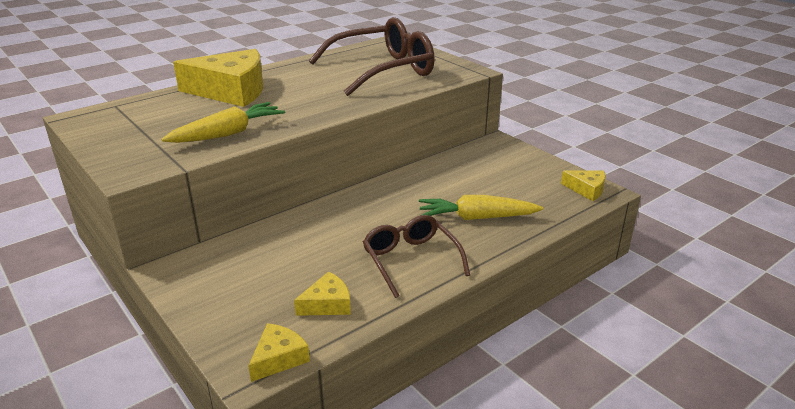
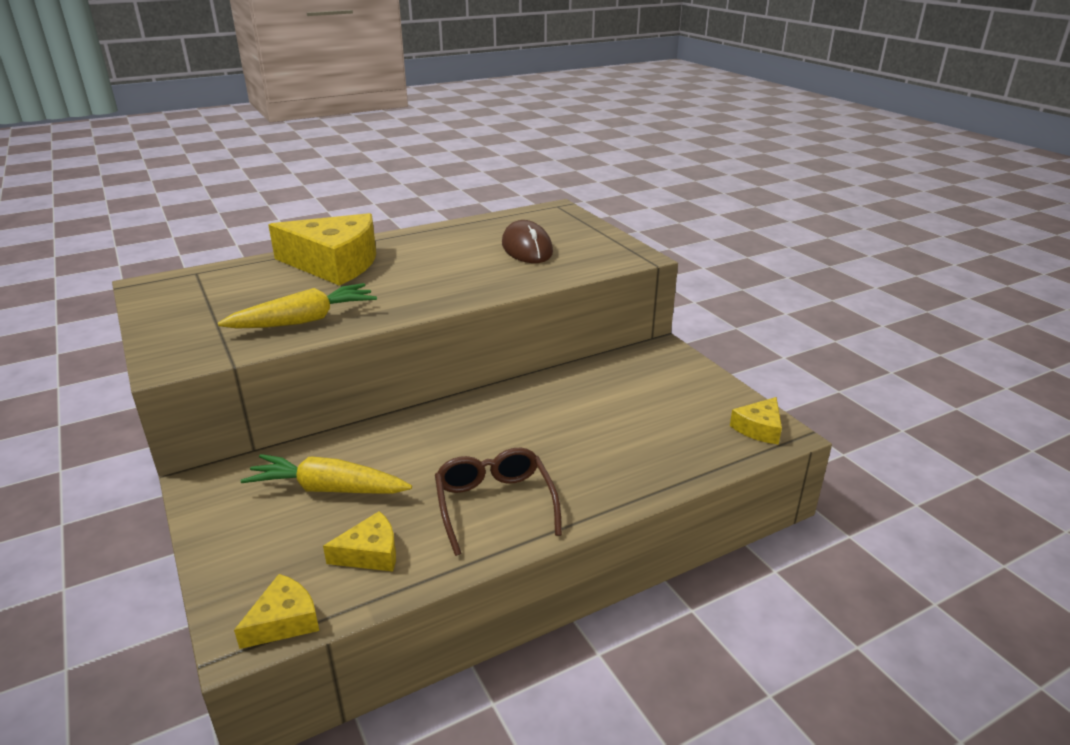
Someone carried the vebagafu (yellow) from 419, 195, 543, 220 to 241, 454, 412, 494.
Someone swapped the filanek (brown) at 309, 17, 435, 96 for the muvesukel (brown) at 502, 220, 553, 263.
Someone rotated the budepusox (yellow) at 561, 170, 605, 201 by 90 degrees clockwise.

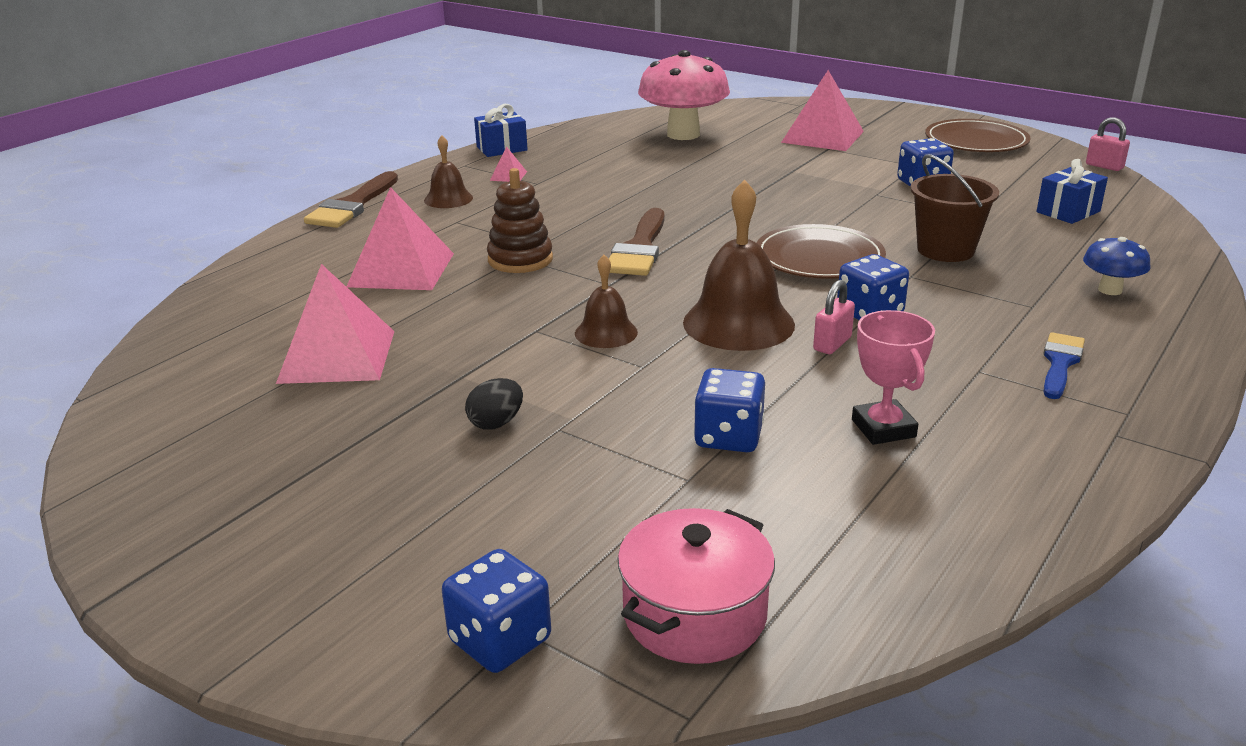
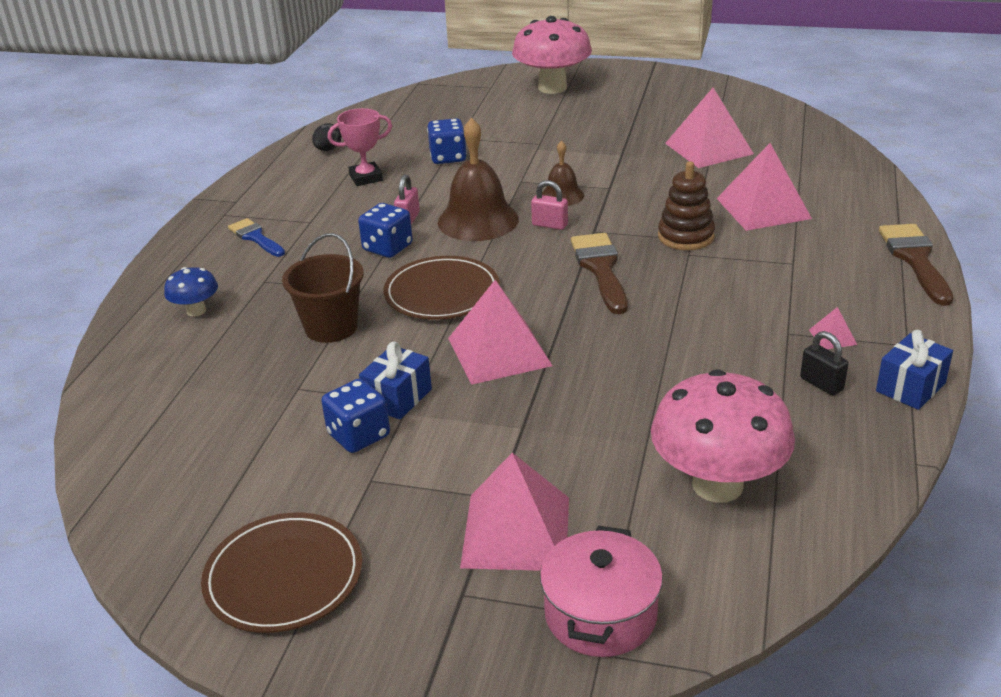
Someone took away the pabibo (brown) at 424, 135, 473, 208.
Someone took away the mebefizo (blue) at 442, 549, 551, 673.
Someone put down the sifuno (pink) at 448, 280, 553, 385.
Someone put down the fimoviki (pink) at 512, 16, 592, 94.
Someone put down the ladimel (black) at 800, 331, 848, 396.
Someone carried the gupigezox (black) from 465, 378, 523, 430 to 312, 123, 341, 151.
Someone carried the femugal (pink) from 617, 508, 775, 664 to 540, 525, 663, 657.
Someone carried the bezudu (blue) from 1037, 159, 1108, 224 to 359, 342, 432, 420.
Someone carried the ladimel (pink) from 1086, 117, 1130, 171 to 531, 180, 568, 230.
Someone rotated the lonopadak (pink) at 852, 310, 935, 445 by 75 degrees counterclockwise.
Someone rotated the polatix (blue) at 1043, 332, 1085, 399 by 135 degrees clockwise.

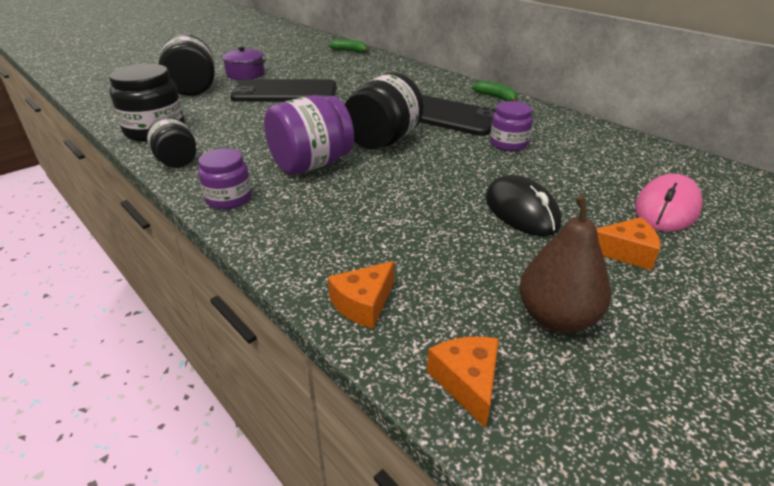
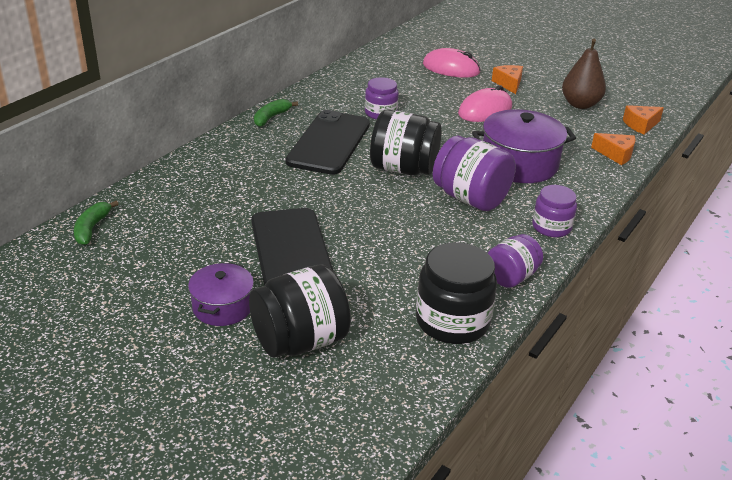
Someone put down the femugal (purple) at 472, 109, 576, 183.
Someone repainted the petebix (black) at 147, 117, 196, 168, which became the petebix (purple) at 488, 234, 543, 288.
Someone repainted the muvesukel (black) at 485, 175, 562, 236, which became the muvesukel (pink) at 458, 85, 512, 122.

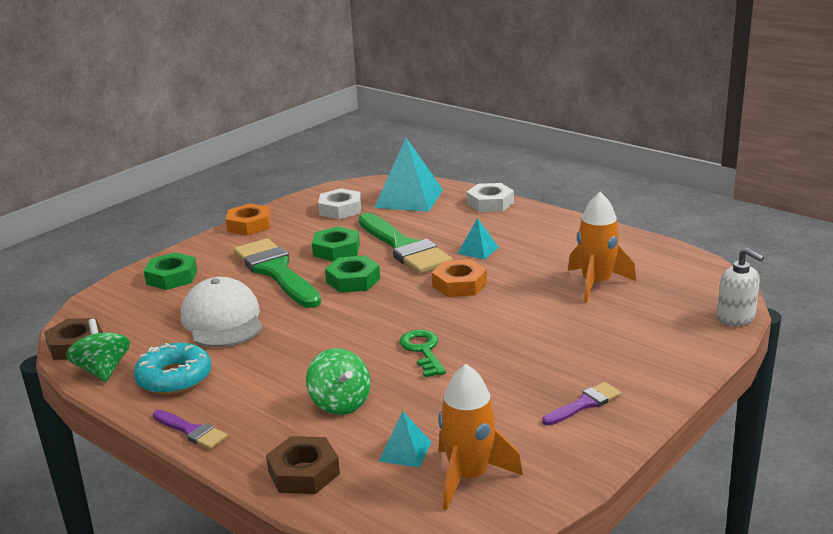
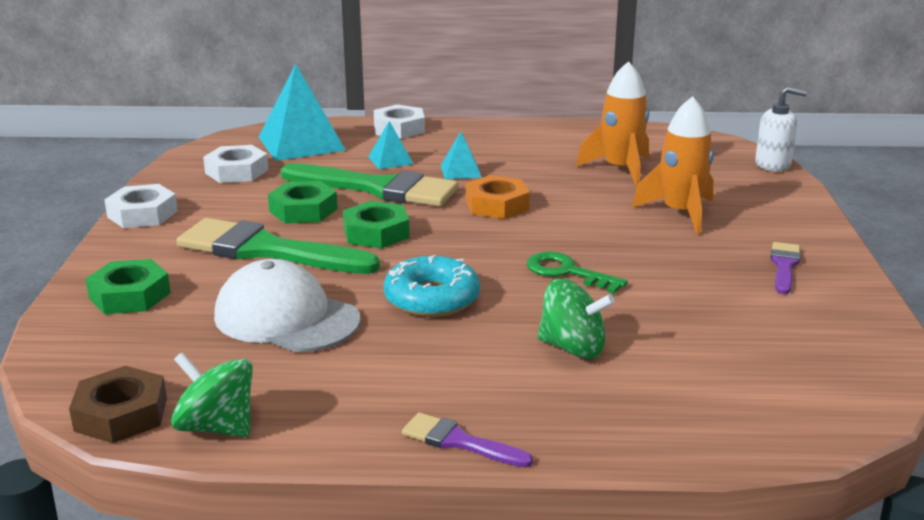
Someone took away the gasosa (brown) at 266, 436, 340, 494.
Someone carried the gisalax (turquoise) from 134, 343, 211, 395 to 383, 255, 480, 317.
Someone carried the sifuno (turquoise) from 379, 411, 431, 468 to 368, 121, 413, 169.
Someone carried the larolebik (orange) from 438, 364, 523, 510 to 632, 96, 714, 235.
Someone repainted the gasosa (orange) at 226, 203, 271, 236, which became the gasosa (white) at 104, 184, 178, 228.
Someone rotated the polatix (purple) at 153, 410, 228, 449 by 150 degrees counterclockwise.

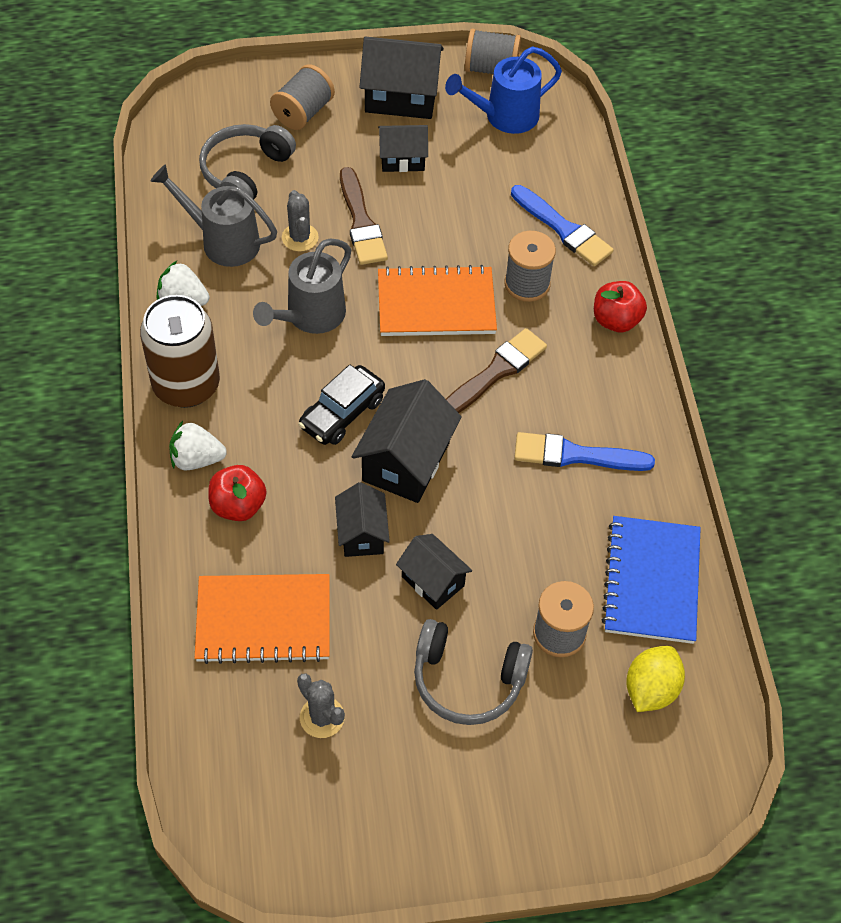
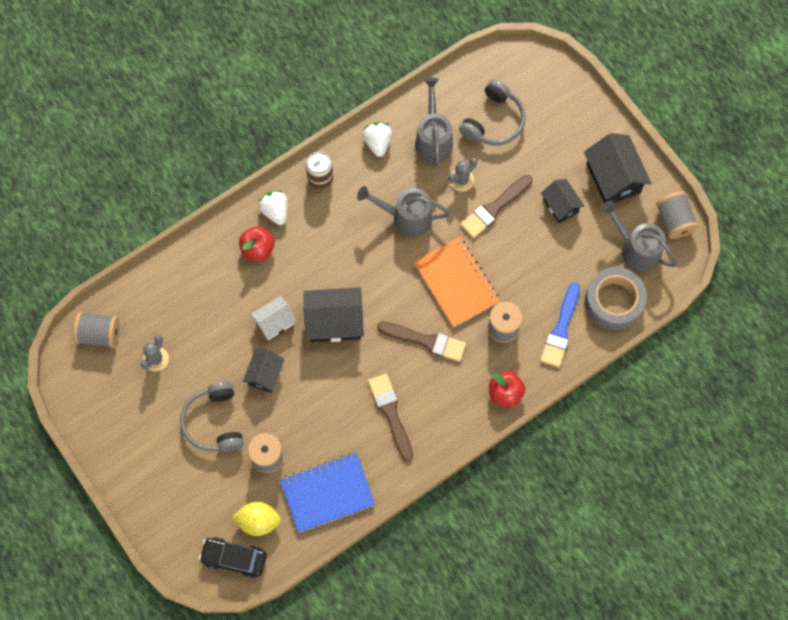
Someone took away the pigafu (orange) at 195, 574, 330, 664.
Someone put down the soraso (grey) at 585, 267, 647, 330.
Someone carried the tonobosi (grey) from 270, 64, 335, 130 to 73, 312, 120, 348.
Someone carried the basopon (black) from 298, 364, 385, 445 to 199, 537, 267, 578.
Someone repainted the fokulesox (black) at 335, 482, 390, 557, which became the fokulesox (white) at 251, 296, 297, 340.
Someone repainted the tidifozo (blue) at 445, 46, 562, 134, which became the tidifozo (grey) at 600, 200, 677, 272.
Someone repainted the polatix (blue) at 514, 432, 655, 471, which became the polatix (brown) at 368, 374, 413, 462.
Someone rotated the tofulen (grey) at 199, 124, 296, 200 by 120 degrees clockwise.
Someone scaled the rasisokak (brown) at 140, 295, 220, 408 by 0.60.

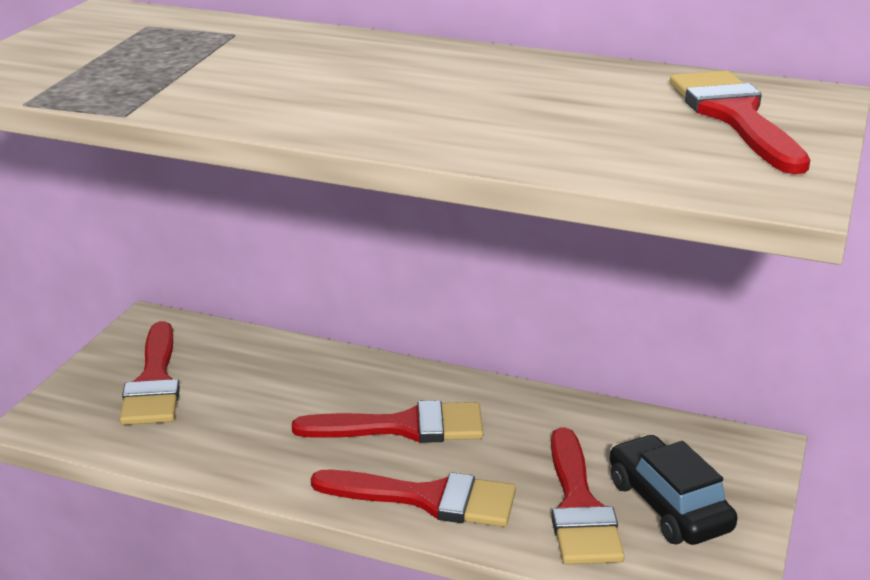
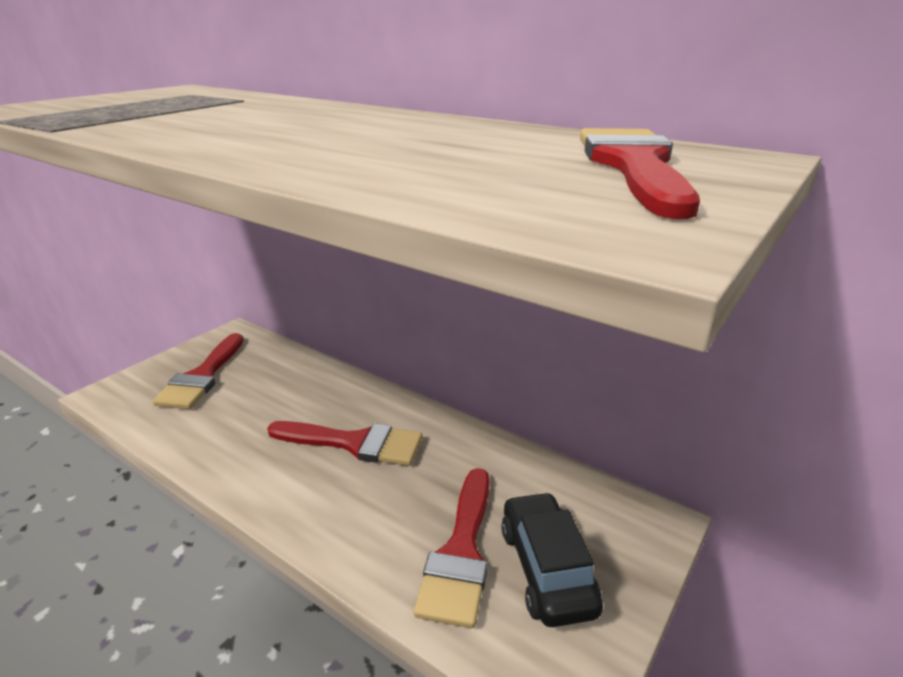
Someone took away the polatix (red) at 311, 470, 516, 527.

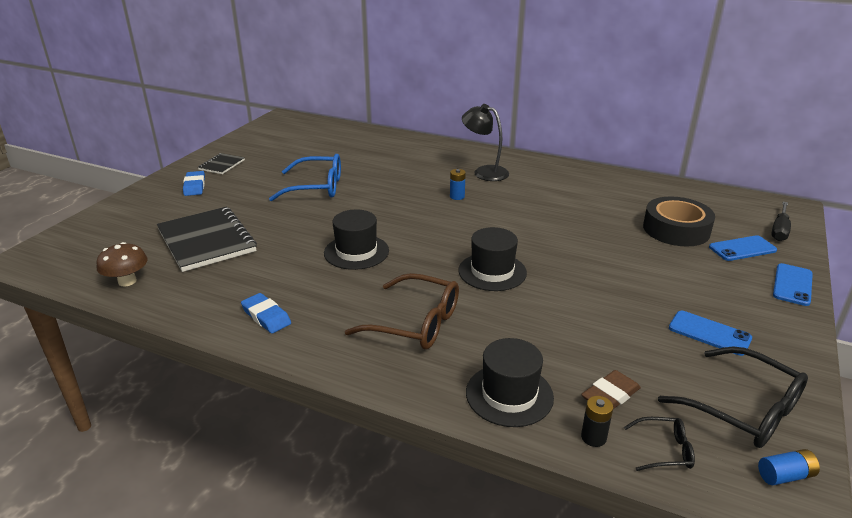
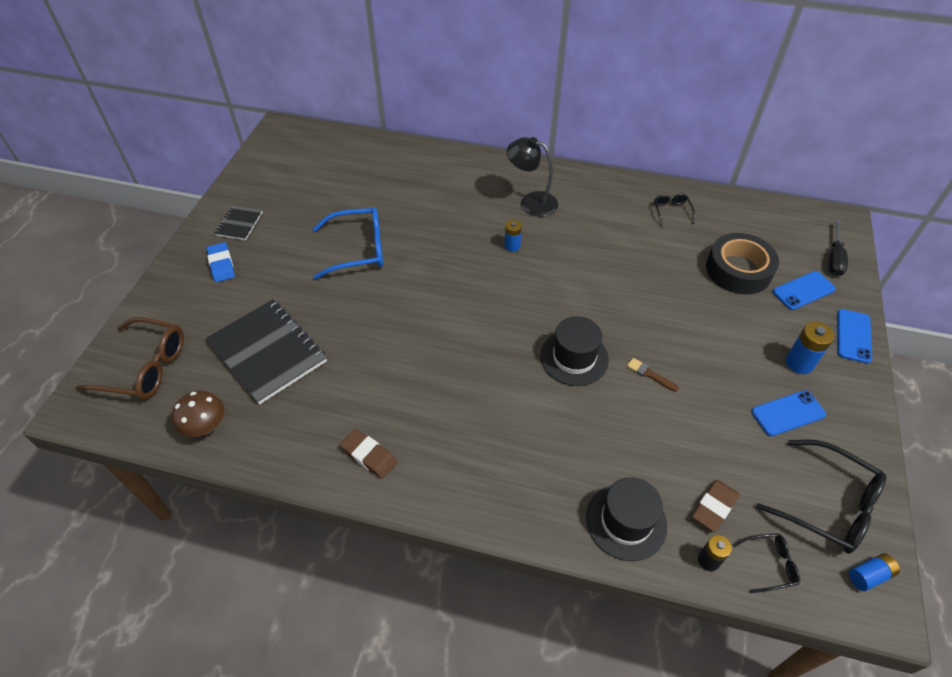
Someone took away the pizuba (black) at 324, 209, 389, 270.
Someone put down the polatix (brown) at 627, 358, 679, 392.
Someone put down the filanek (black) at 654, 193, 695, 227.
Someone put down the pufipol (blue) at 786, 322, 834, 374.
Someone carried the filanek (brown) from 345, 273, 459, 349 to 75, 317, 184, 400.
Someone repainted the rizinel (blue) at 241, 293, 291, 333, which became the rizinel (brown) at 340, 429, 397, 479.
Someone rotated the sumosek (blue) at 669, 311, 752, 356 by 45 degrees counterclockwise.

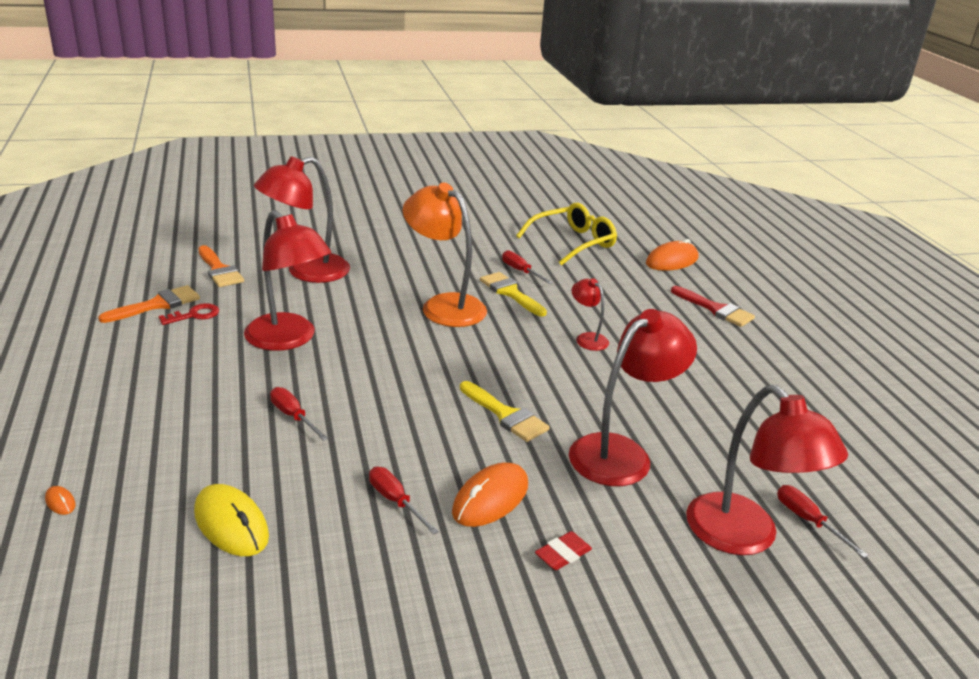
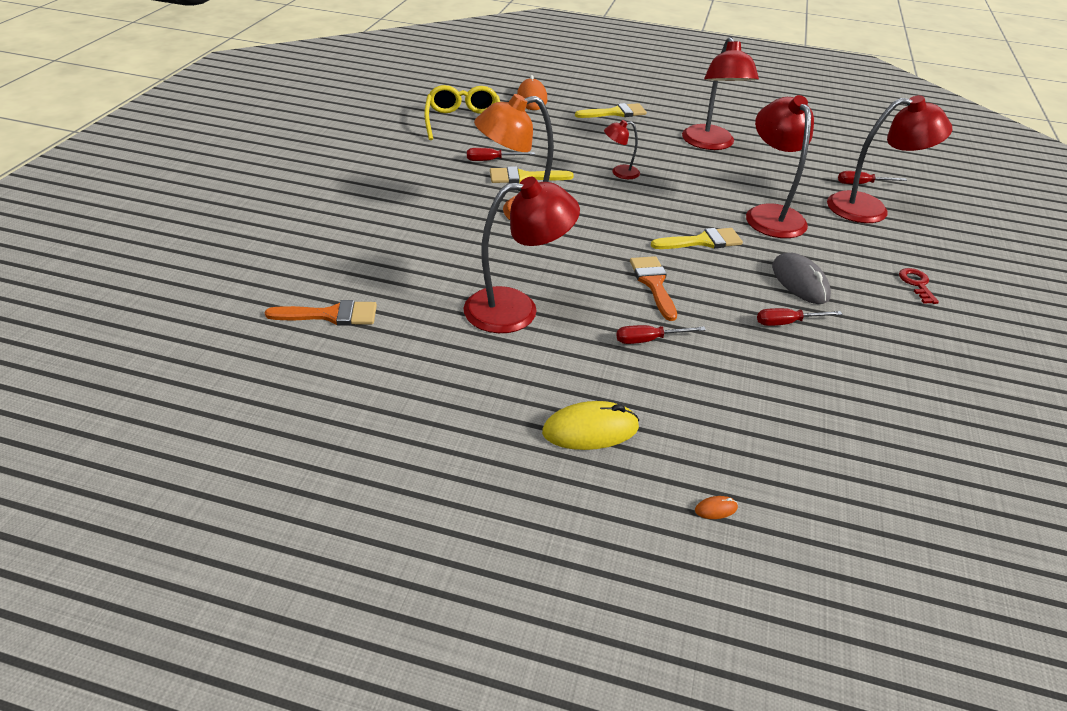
Someone took away the rizinel (red) at 535, 531, 592, 570.
Someone carried the polatix (orange) from 98, 285, 200, 323 to 630, 256, 677, 321.
Someone carried the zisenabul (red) from 158, 303, 219, 325 to 899, 268, 939, 304.
Someone carried the muvesukel (yellow) from 194, 484, 269, 556 to 542, 401, 639, 450.
Someone carried the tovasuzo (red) from 254, 156, 350, 283 to 682, 37, 759, 150.
Someone repainted the muvesukel (orange) at 452, 463, 528, 527, which became the muvesukel (grey) at 772, 253, 831, 304.
Someone repainted the polatix (red) at 671, 286, 755, 327, which became the polatix (yellow) at 575, 103, 647, 118.

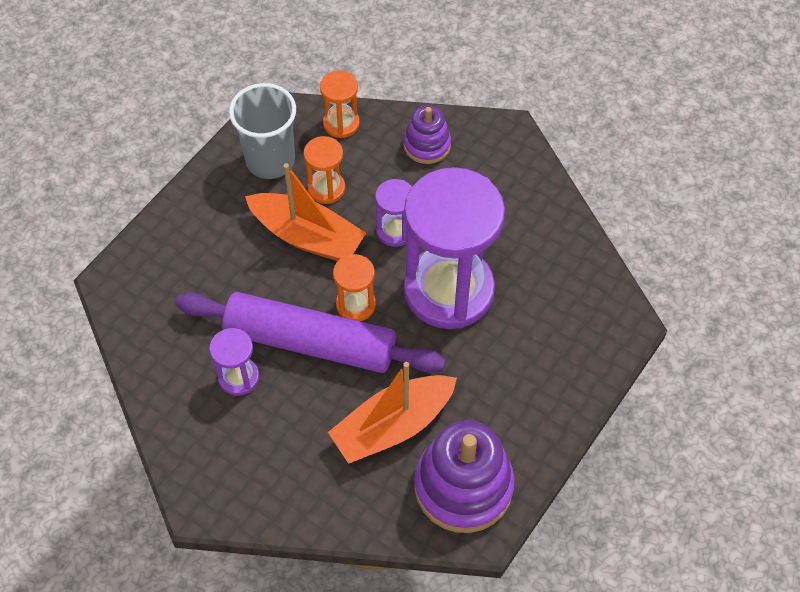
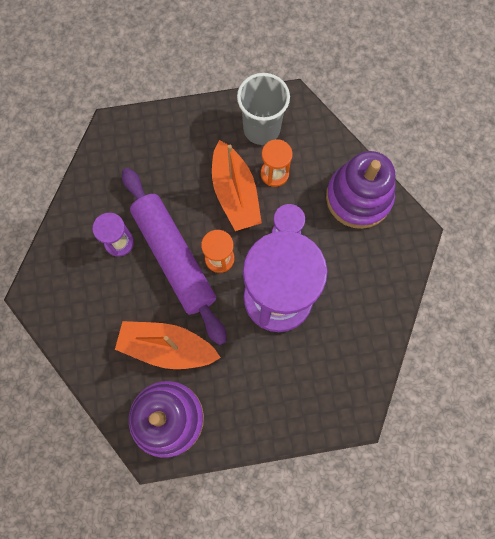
Someone took away the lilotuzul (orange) at 320, 70, 360, 138.
Someone scaled the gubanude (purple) at 403, 105, 451, 164 by 1.78.

